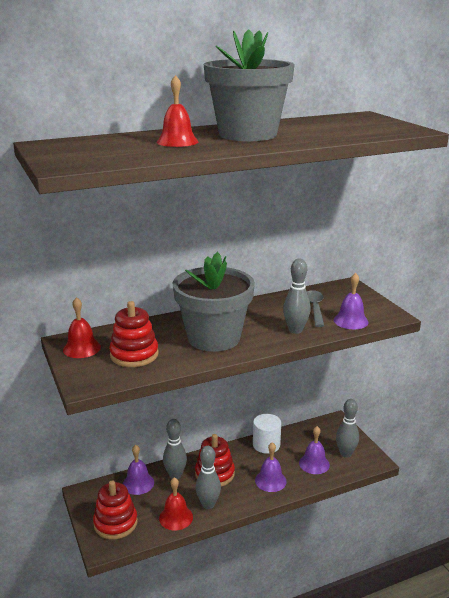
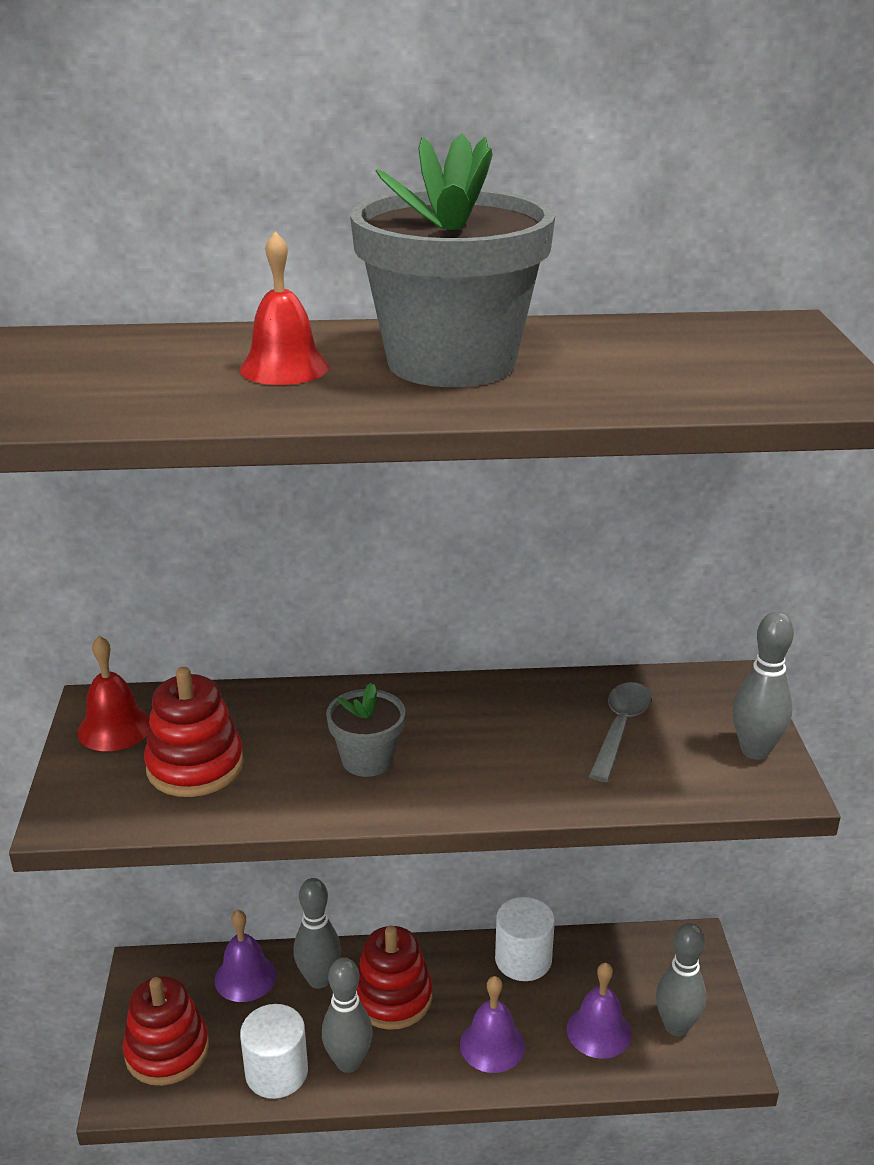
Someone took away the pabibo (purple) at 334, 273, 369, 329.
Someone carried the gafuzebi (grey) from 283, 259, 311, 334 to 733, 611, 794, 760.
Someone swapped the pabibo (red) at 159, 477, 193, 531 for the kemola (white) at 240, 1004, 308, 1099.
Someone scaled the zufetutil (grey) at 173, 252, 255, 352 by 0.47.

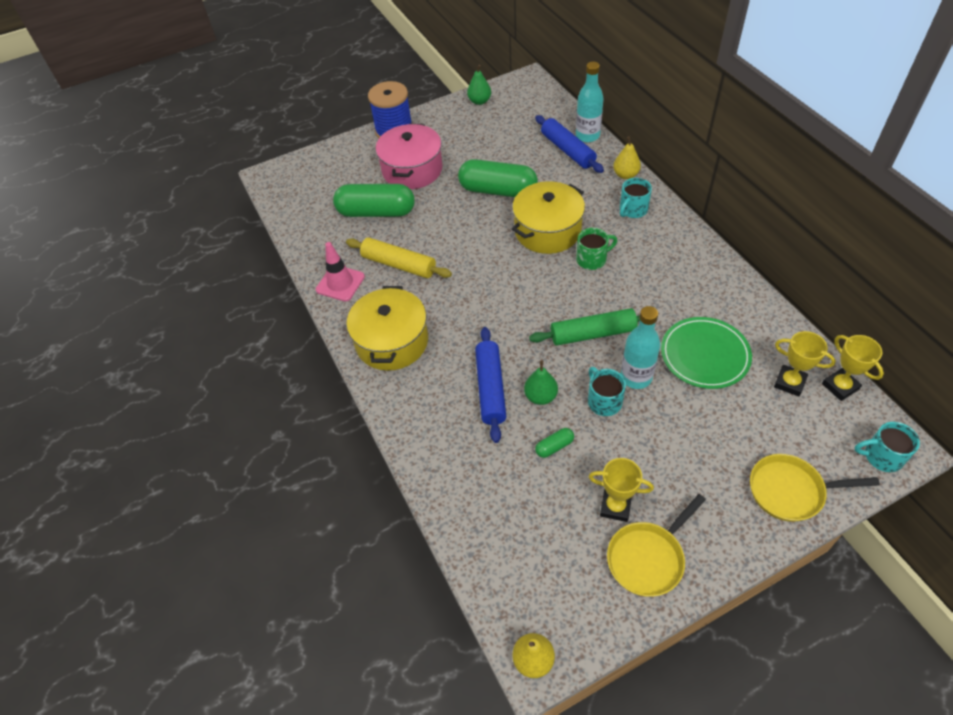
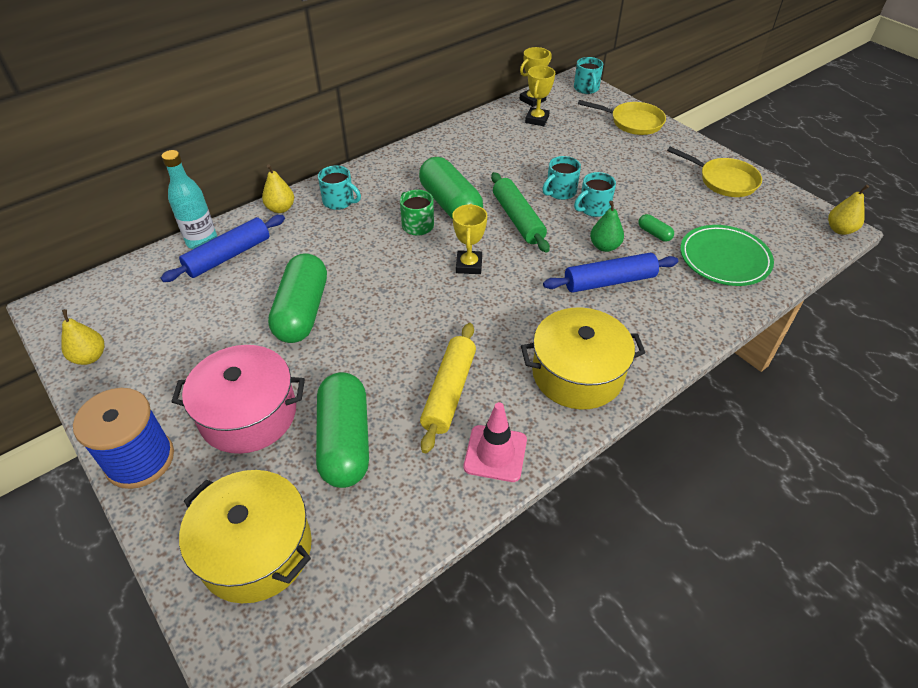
Someone put down the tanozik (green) at 419, 157, 483, 219.
Someone carried the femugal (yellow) from 512, 181, 585, 254 to 179, 470, 312, 603.
Someone carried the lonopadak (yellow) from 589, 458, 654, 522 to 452, 204, 487, 274.
Someone carried the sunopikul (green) from 661, 317, 752, 389 to 680, 225, 774, 286.
Someone swapped the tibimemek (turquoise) at 621, 306, 660, 389 for the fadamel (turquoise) at 542, 156, 581, 200.
Someone repainted the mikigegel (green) at 467, 64, 491, 105, which became the mikigegel (yellow) at 61, 309, 104, 365.
Someone rotated the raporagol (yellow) at 750, 454, 880, 522 by 60 degrees counterclockwise.

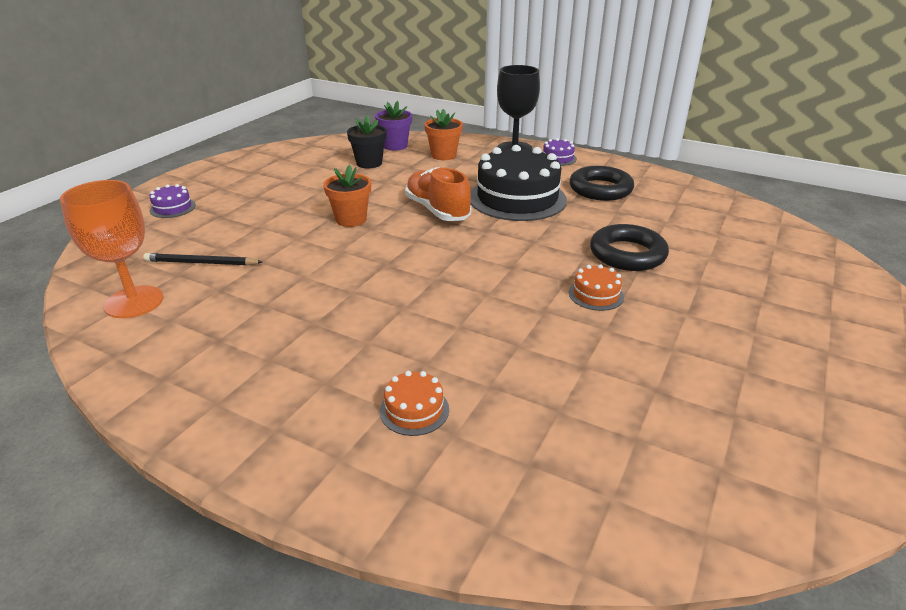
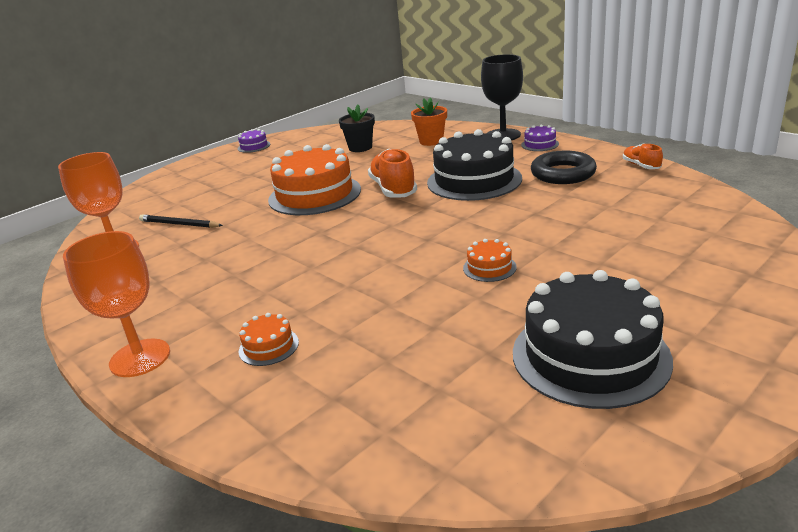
Someone took away the zufetutil (purple) at 375, 101, 412, 151.
Someone took away the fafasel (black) at 590, 224, 669, 271.
Someone put down the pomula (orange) at 63, 231, 170, 377.
Someone put down the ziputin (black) at 513, 270, 673, 409.
Someone put down the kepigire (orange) at 623, 144, 663, 169.
Someone carried the ziputin (purple) from 149, 184, 196, 218 to 238, 129, 270, 153.
Someone swapped the zufetutil (orange) at 323, 165, 371, 227 for the ziputin (orange) at 268, 144, 361, 215.

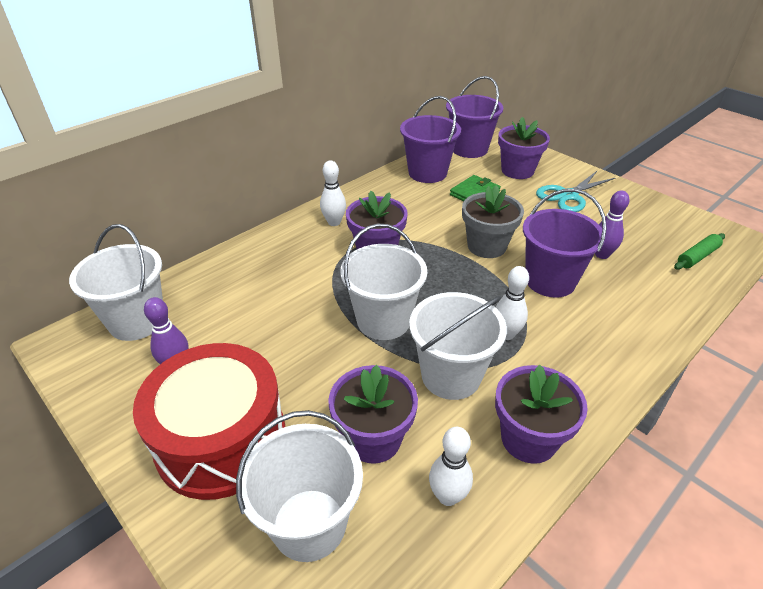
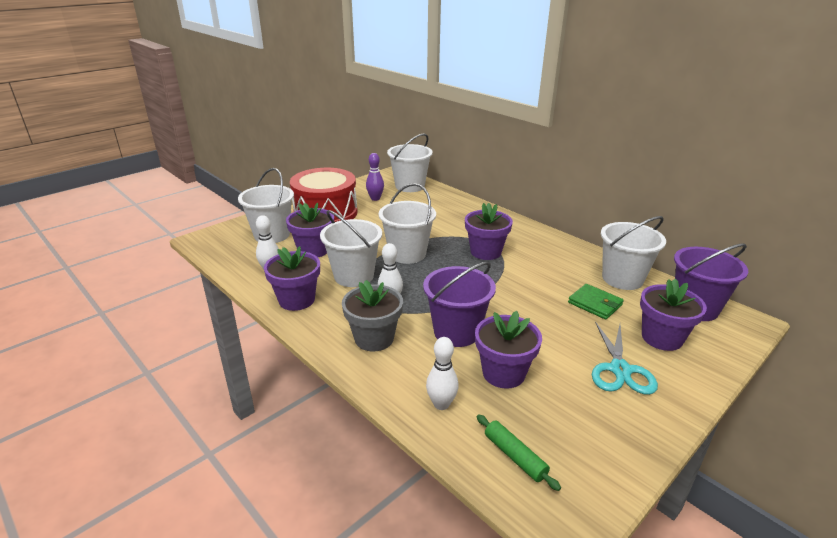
Someone carried the gafuzebi (white) from 320, 160, 346, 226 to 426, 337, 459, 410.
Someone carried the zufetutil (grey) from 462, 185, 524, 258 to 342, 280, 403, 351.
Someone swapped the gafuzebi (purple) at 595, 191, 629, 259 for the zufetutil (purple) at 475, 311, 542, 389.
Someone repainted the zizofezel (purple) at 400, 96, 461, 183, which became the zizofezel (white) at 601, 216, 666, 290.
Someone rotated the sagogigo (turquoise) at 536, 171, 615, 212 by 135 degrees counterclockwise.

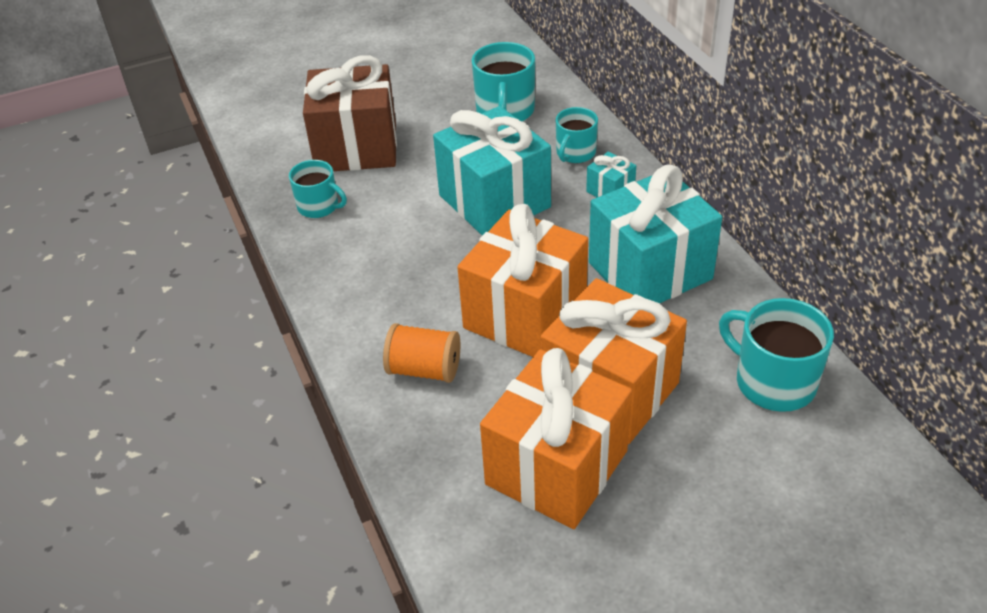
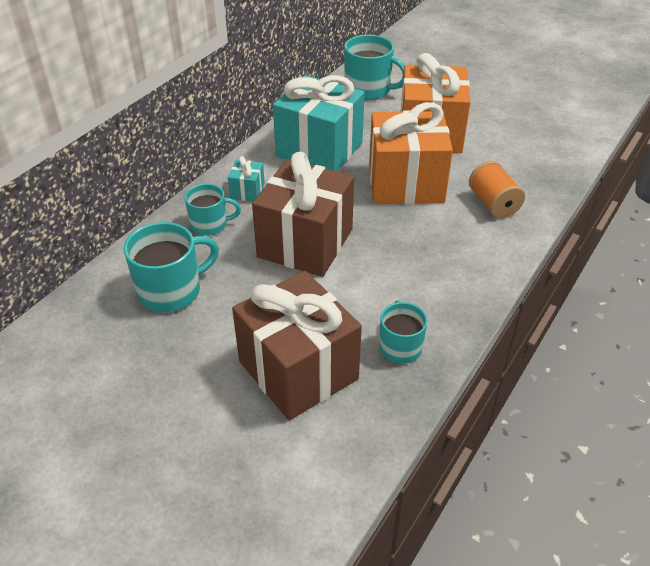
Someone took away the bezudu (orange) at 480, 348, 632, 529.
Someone repainted the bezudu (turquoise) at 433, 106, 551, 235, which became the bezudu (brown) at 252, 152, 354, 277.
Someone rotated the fadamel (turquoise) at 719, 298, 834, 412 by 75 degrees counterclockwise.

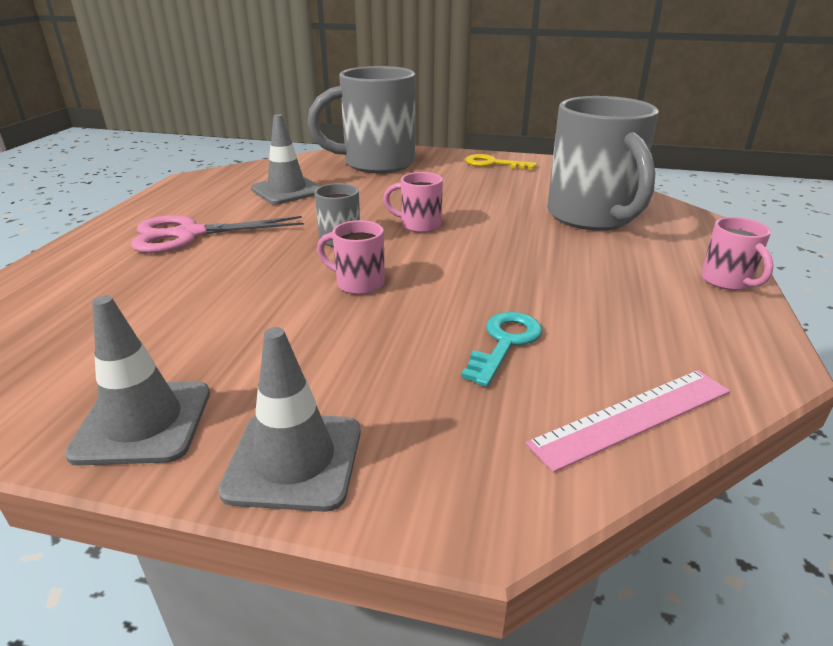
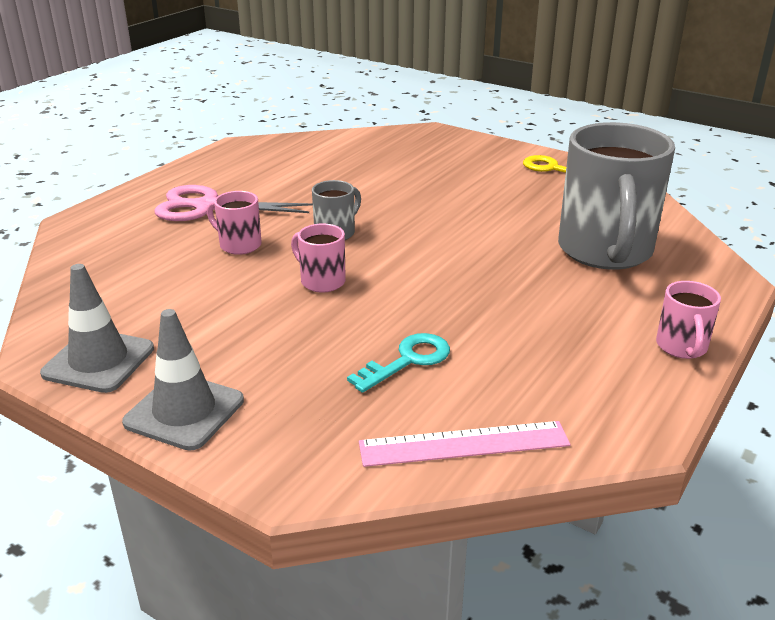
Someone took away the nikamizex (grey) at 251, 114, 320, 205.
Someone took away the fadamel (grey) at 308, 66, 416, 173.
Someone carried the fadamel (pink) from 383, 172, 443, 233 to 207, 191, 262, 255.

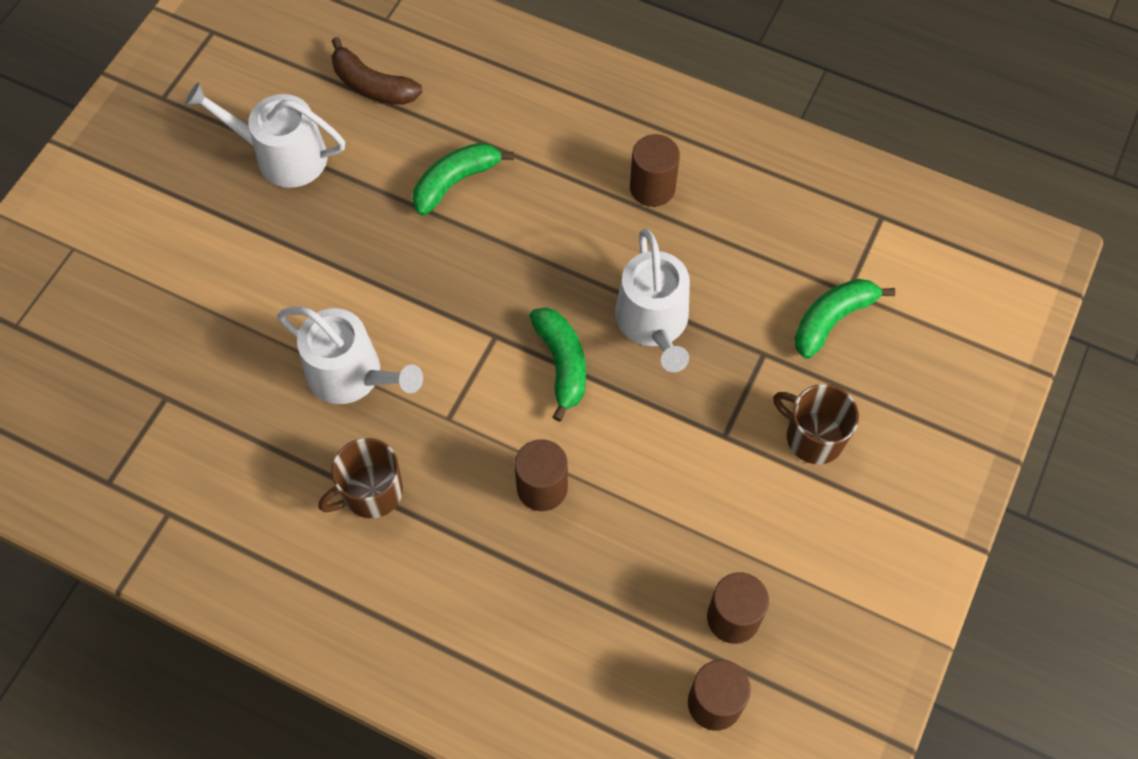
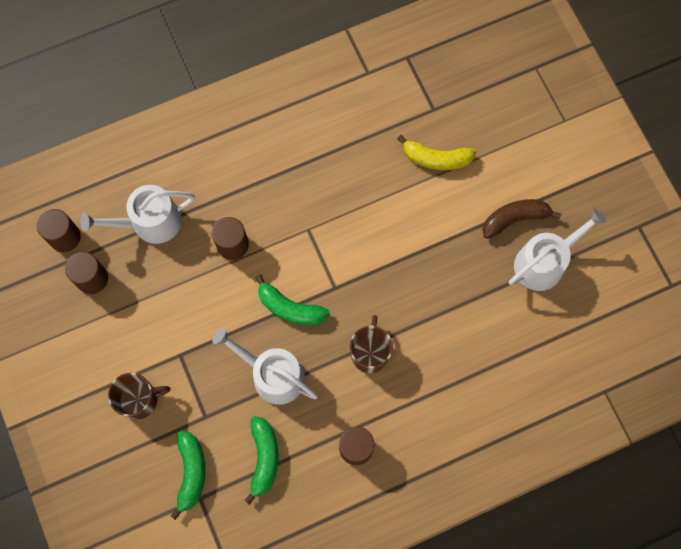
Someone put down the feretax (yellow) at 397, 135, 476, 170.
Someone carried the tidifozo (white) from 277, 307, 423, 404 to 80, 185, 195, 244.
Someone carried the fadamel (brown) from 318, 438, 403, 518 to 350, 315, 393, 373.
Someone carried the feretax (brown) from 332, 37, 423, 105 to 482, 199, 561, 239.
Someone carried the feretax (green) from 413, 143, 514, 216 to 244, 416, 279, 505.

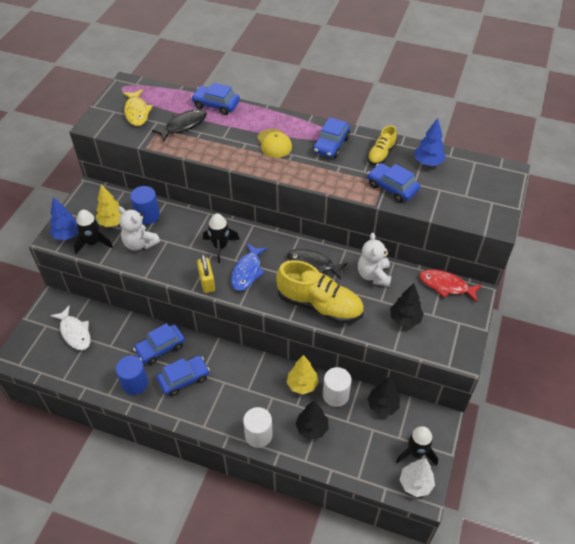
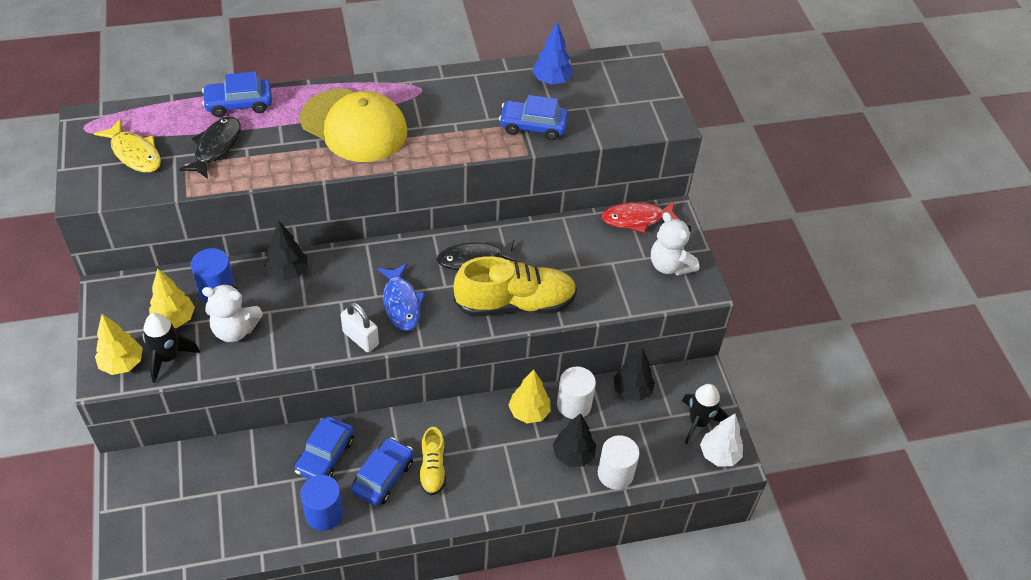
Someone took away the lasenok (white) at 50, 305, 91, 350.
Someone took away the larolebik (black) at 203, 213, 240, 263.
Someone took away the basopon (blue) at 313, 117, 350, 158.
Someone carried the kemola (white) from 243, 407, 273, 448 to 598, 435, 640, 490.
Someone carried the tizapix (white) from 358, 233, 392, 287 to 651, 212, 699, 276.
Someone carried the kepigire (yellow) from 367, 125, 397, 165 to 419, 427, 446, 496.
Someone carried the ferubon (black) from 390, 283, 424, 327 to 264, 220, 308, 281.
Someone repainted the ferubon (blue) at 50, 197, 78, 241, which became the ferubon (yellow) at 95, 314, 143, 375.
Someone repainted the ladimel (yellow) at 197, 254, 215, 293, which became the ladimel (white) at 341, 302, 379, 352.
Someone scaled the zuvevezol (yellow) at 257, 129, 292, 158 by 1.91.

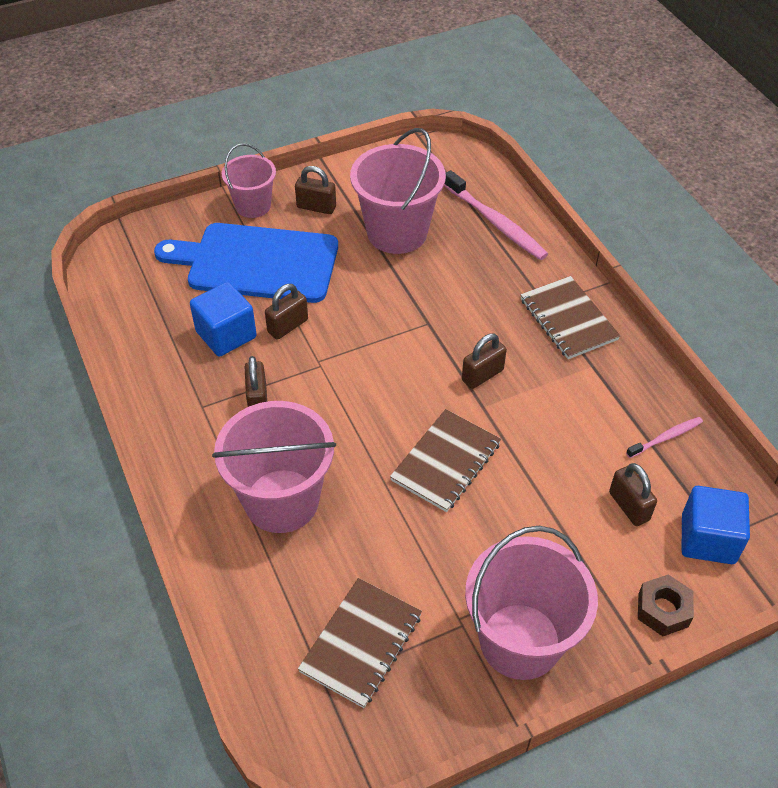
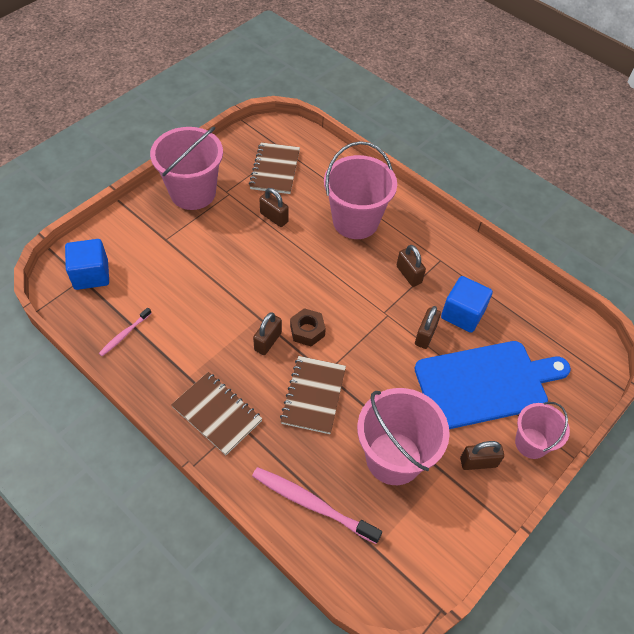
Someone carried the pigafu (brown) from 390, 409, 501, 512 to 280, 356, 346, 434.
Someone carried the ladimel (brown) from 609, 463, 657, 526 to 259, 188, 289, 227.
Someone carried the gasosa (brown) from 638, 575, 694, 636 to 290, 308, 326, 346.

